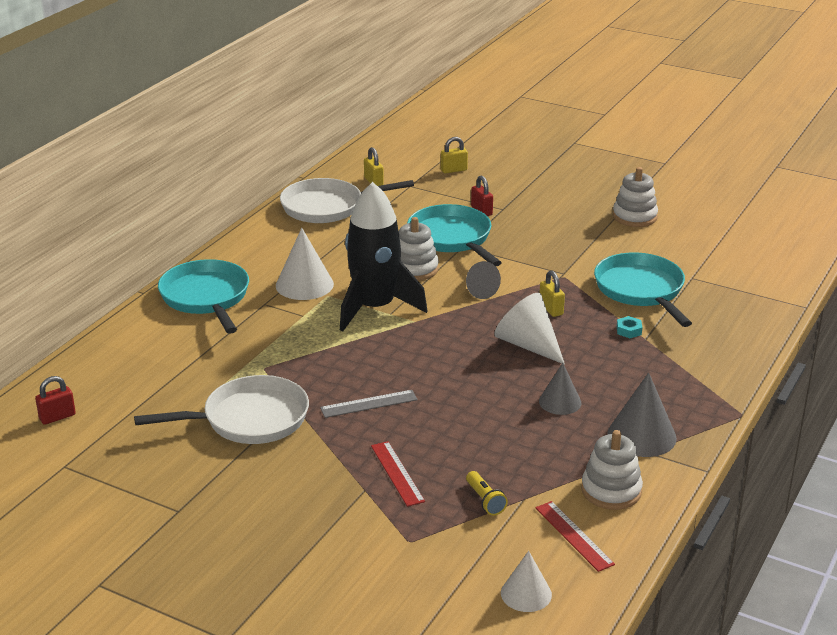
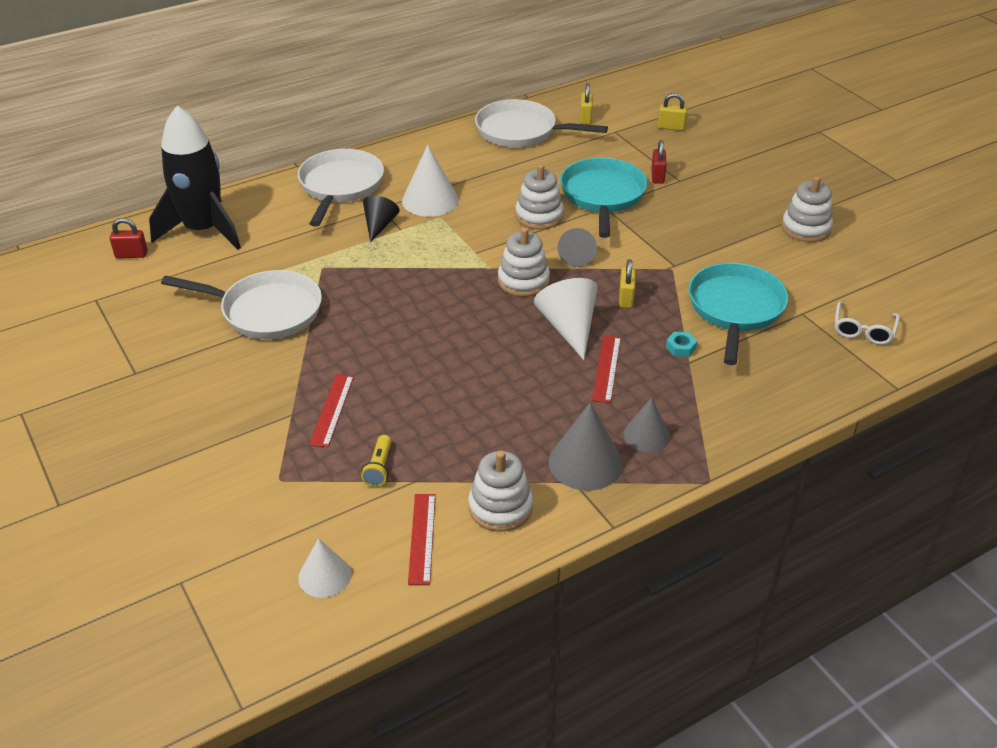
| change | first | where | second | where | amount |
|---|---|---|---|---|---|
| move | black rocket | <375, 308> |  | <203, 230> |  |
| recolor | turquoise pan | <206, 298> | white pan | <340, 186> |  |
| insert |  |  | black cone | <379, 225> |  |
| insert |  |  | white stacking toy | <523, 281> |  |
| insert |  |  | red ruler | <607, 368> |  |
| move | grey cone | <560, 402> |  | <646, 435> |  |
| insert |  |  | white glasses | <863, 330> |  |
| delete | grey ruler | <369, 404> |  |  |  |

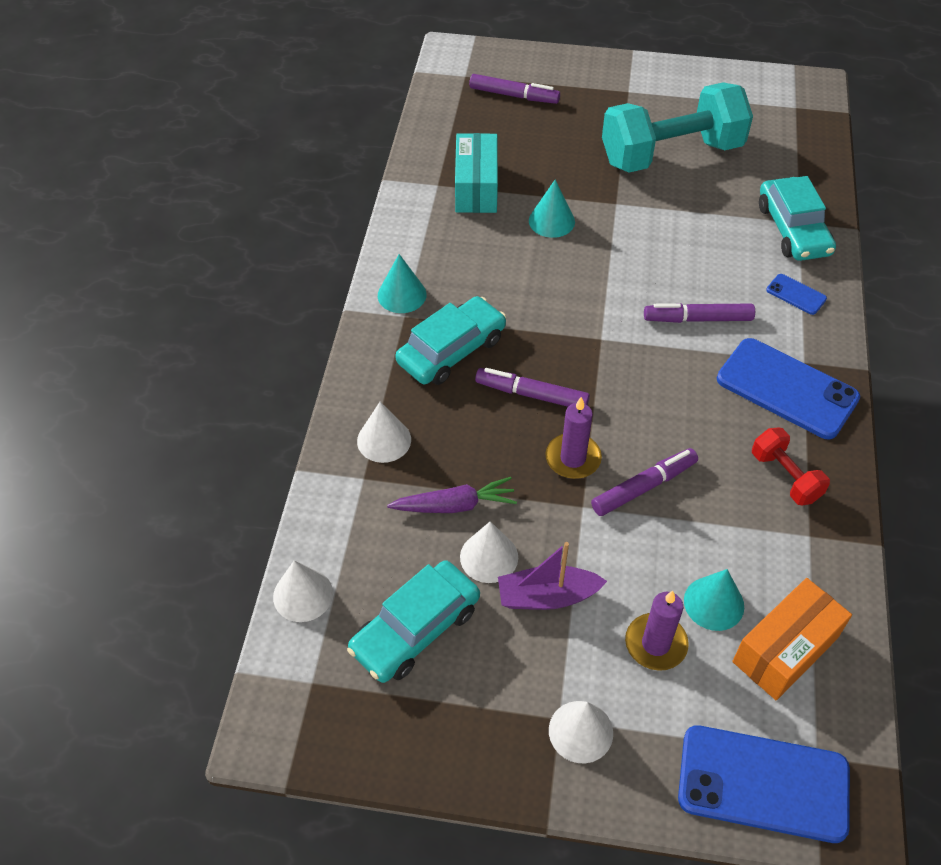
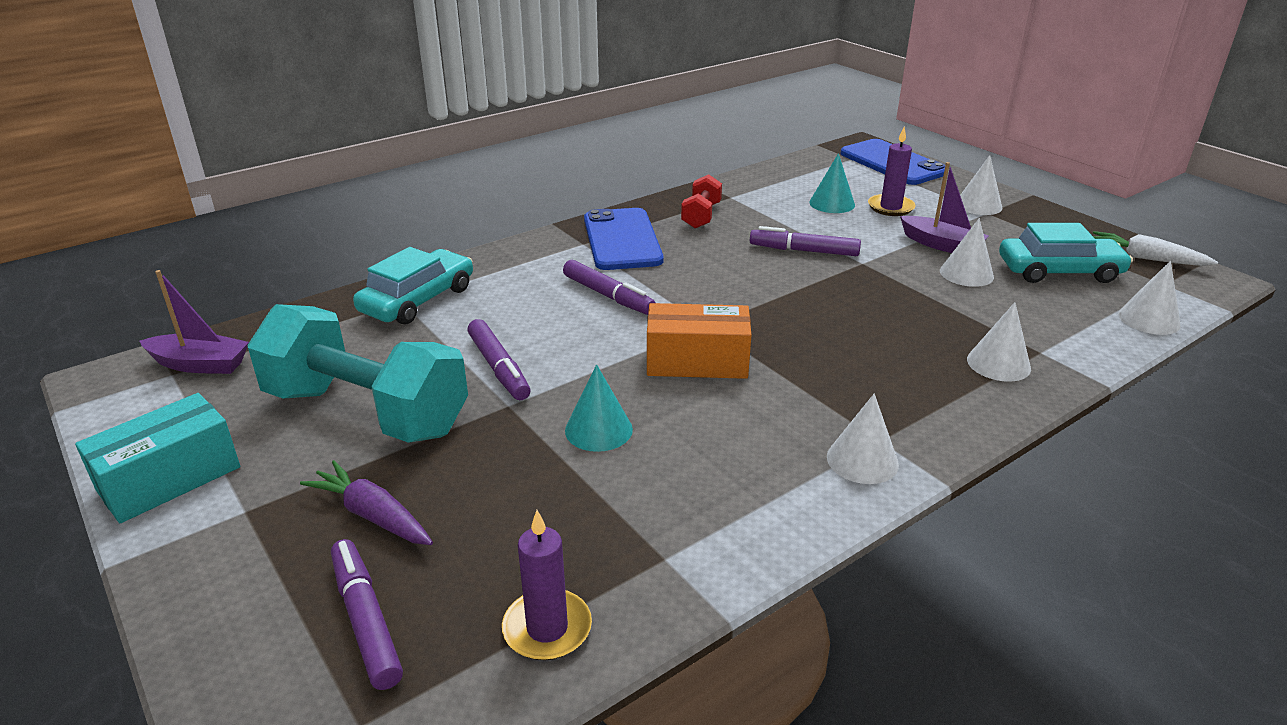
| change | first | where | second | where | amount |
|---|---|---|---|---|---|
| move | turquoise box | <476, 187> |  | <169, 479> |  |
| insert |  |  | purple boat | <200, 364> |  |
| move | purple carrot | <454, 505> |  | <372, 515> |  |
| move | purple marker | <531, 394> |  | <499, 368> |  |
| move | purple candle | <573, 458> |  | <547, 628> |  |
| move | orange box | <785, 649> |  | <697, 362> |  |
| recolor | turquoise cone | <402, 295> | white cone | <862, 460> |  |
| insert |  |  | white carrot | <1146, 258> |  |
| delete | turquoise car | <451, 350> |  |  |  |
| delete | blue phone | <796, 294> |  |  |  |

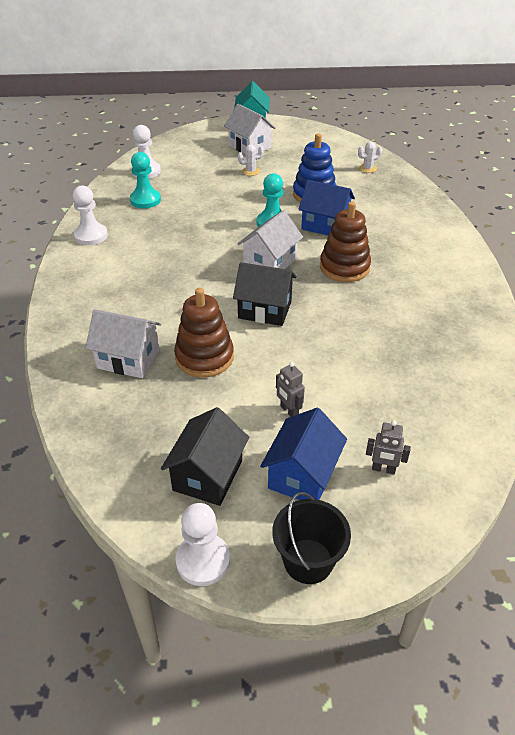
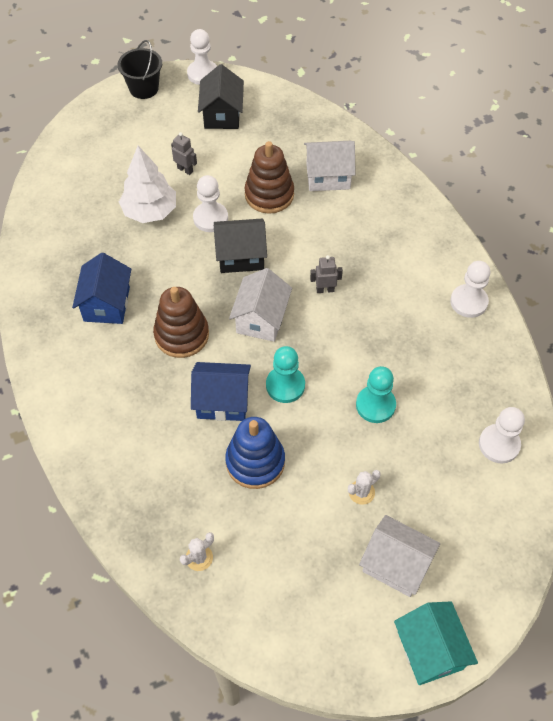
| change | first | where | second | where | amount |
|---|---|---|---|---|---|
| move | blue house | <302, 475> |  | <107, 304> |  |
| insert |  |  | white tree | <150, 211> |  |
| insert |  |  | white pawn | <210, 218> |  |
| move | grey robot | <383, 469> |  | <325, 289> |  |
| move | turquoise pawn | <145, 200> |  | <375, 405> |  |

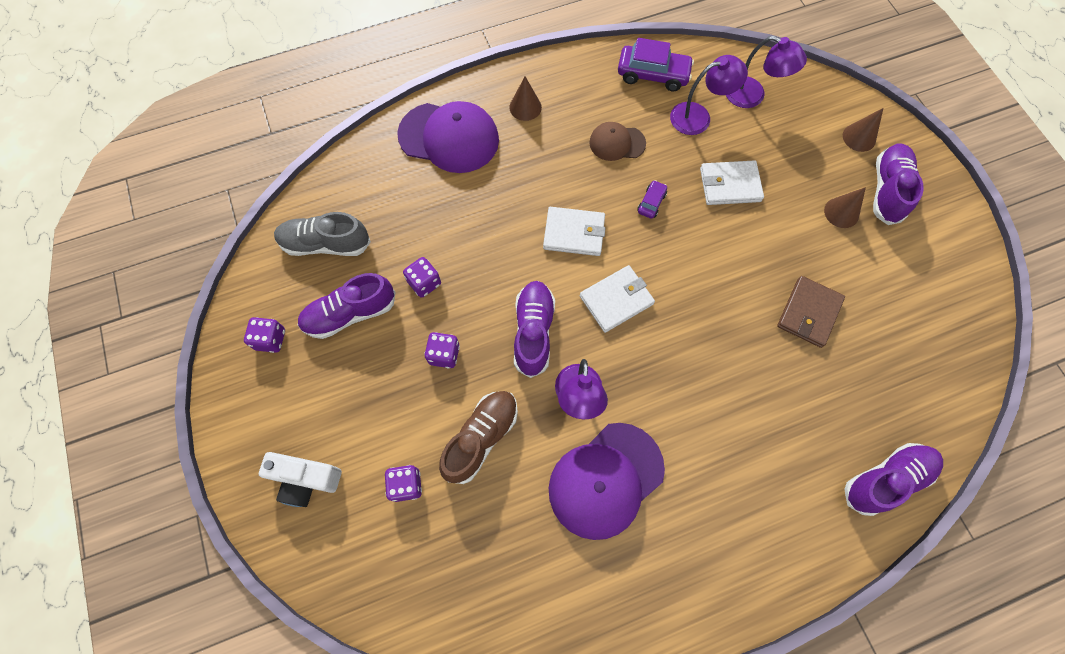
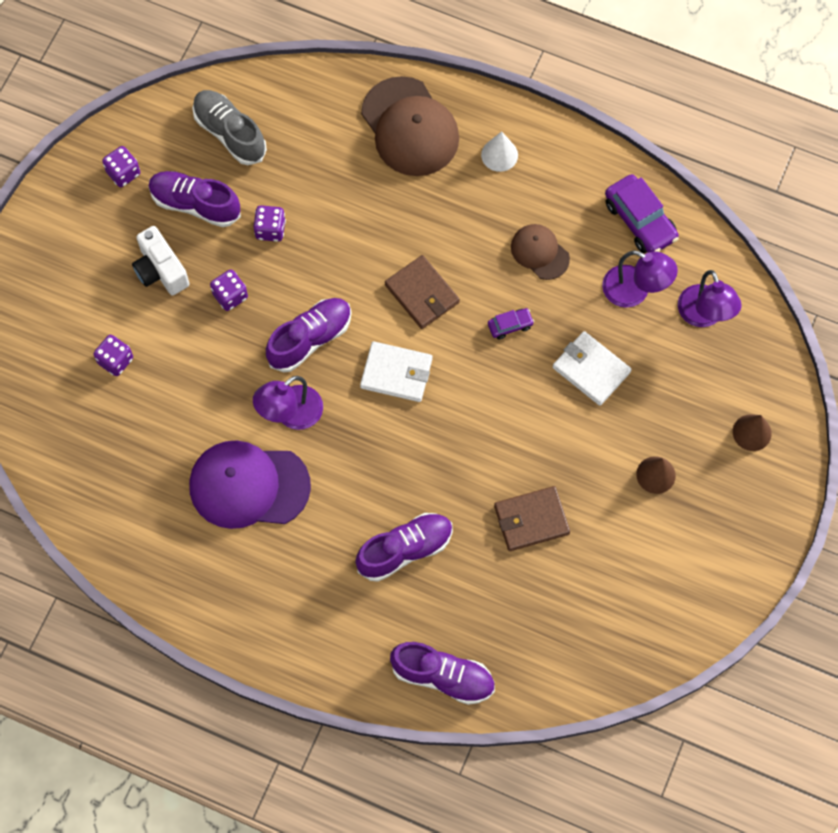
| change | first | where | second | where | amount |
|---|---|---|---|---|---|
| move | white camera | <306, 480> |  | <160, 270> |  |
| move | purple shoe | <887, 190> |  | <405, 550> |  |
| recolor | purple cap | <449, 137> | brown cap | <410, 127> |  |
| recolor | white wallet | <574, 233> | brown wallet | <422, 294> |  |
| recolor | brown cone | <525, 107> | white cone | <499, 155> |  |
| delete | brown shoe | <481, 438> |  |  |  |

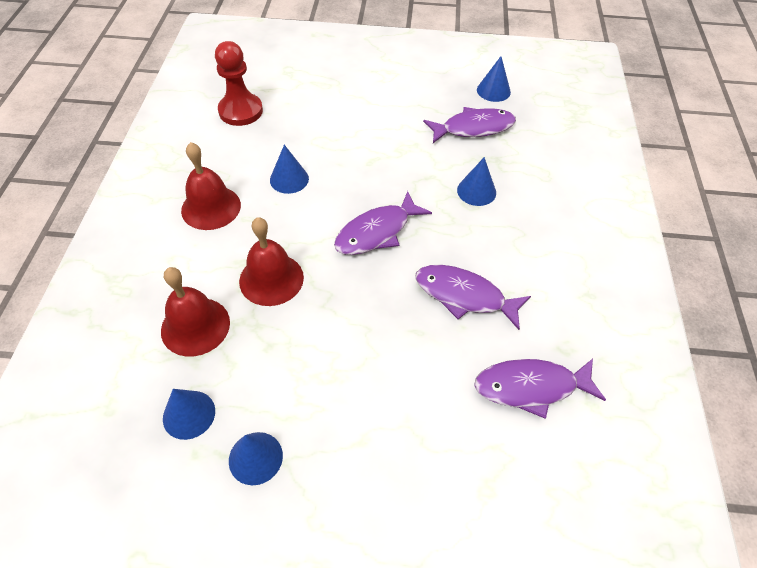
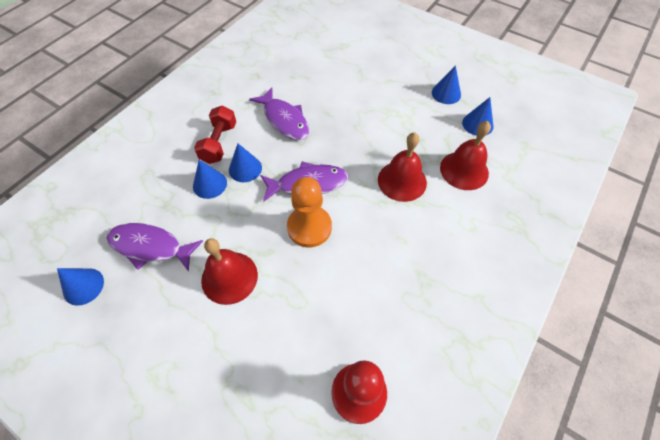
| change | first | where | second | where | amount |
|---|---|---|---|---|---|
| insert |  |  | red dumbbell | <219, 143> |  |
| move | red bell | <211, 207> |  | <229, 277> |  |
| move | blue cone | <289, 179> |  | <245, 168> |  |
| insert |  |  | orange pawn | <309, 227> |  |
| delete | purple fish | <531, 387> |  |  |  |

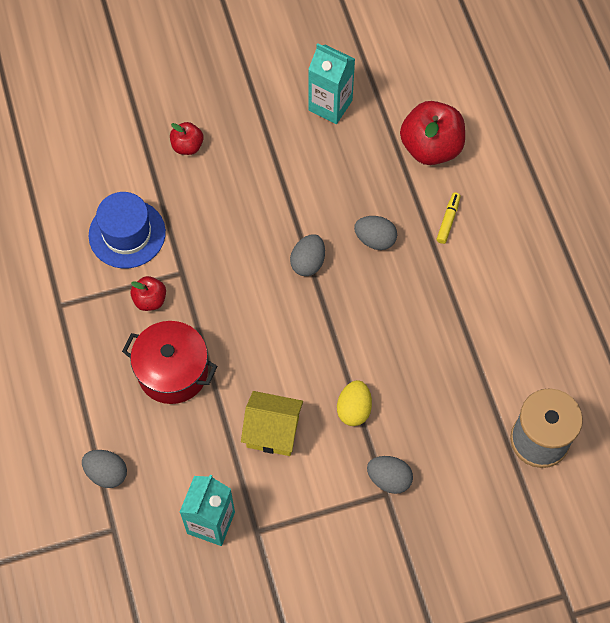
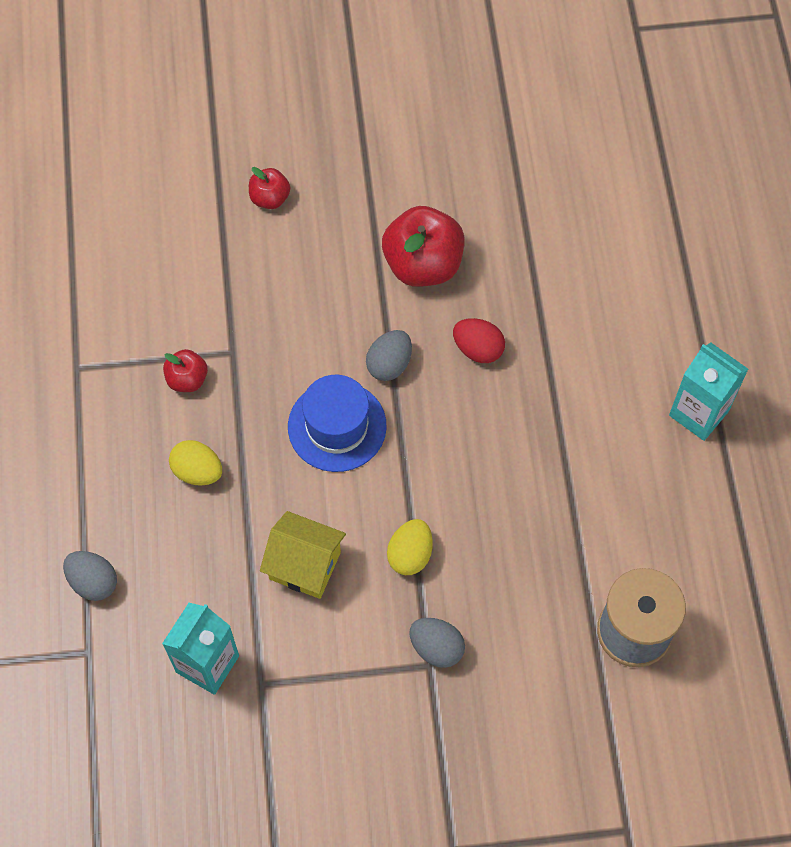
| change | first | where | second | where | amount |
|---|---|---|---|---|---|
| replace | red pot | <173, 371> | yellow egg | <197, 471> |  |
| move | blue hat | <127, 234> |  | <337, 426> |  |
| move | red apple | <431, 147> |  | <423, 264> |  |
| recolor | grey egg | <375, 239> | red egg | <478, 349> |  |
| move | turquoise carton | <330, 105> |  | <699, 413> |  |
| delete | yellow marker | <448, 220> |  |  |  |

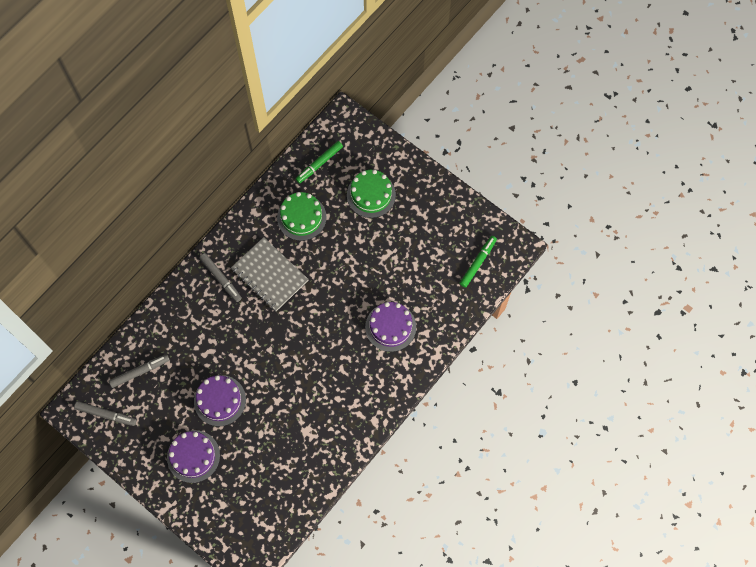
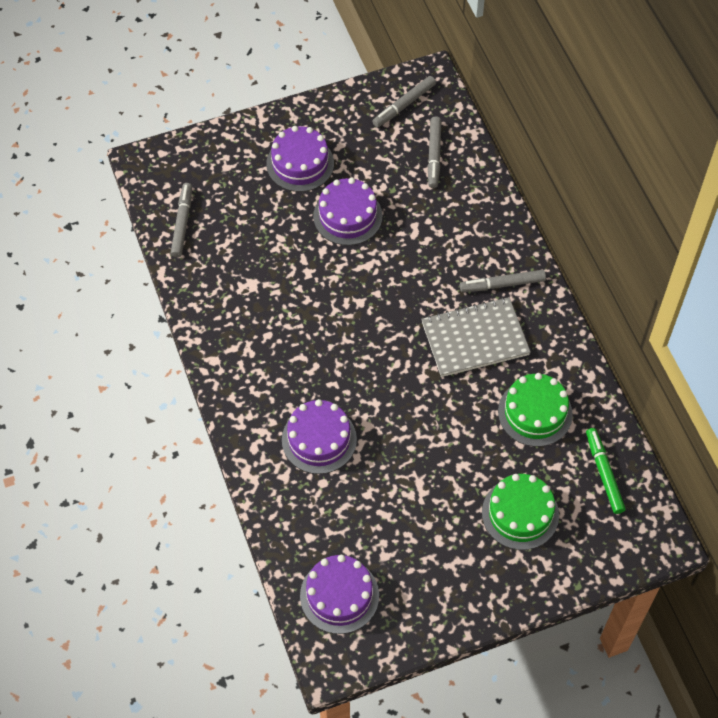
| change | first | where | second | where | amount |
|---|---|---|---|---|---|
| insert |  |  | grey marker | <182, 223> |  |
| replace | green marker | <478, 263> | purple cake | <339, 595> |  |

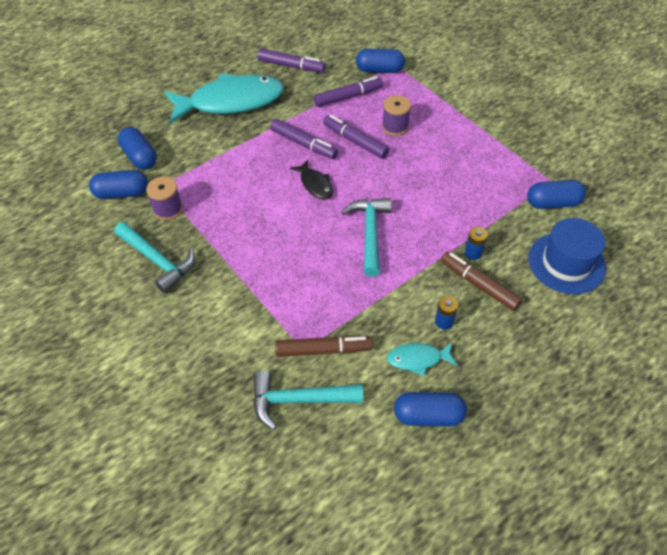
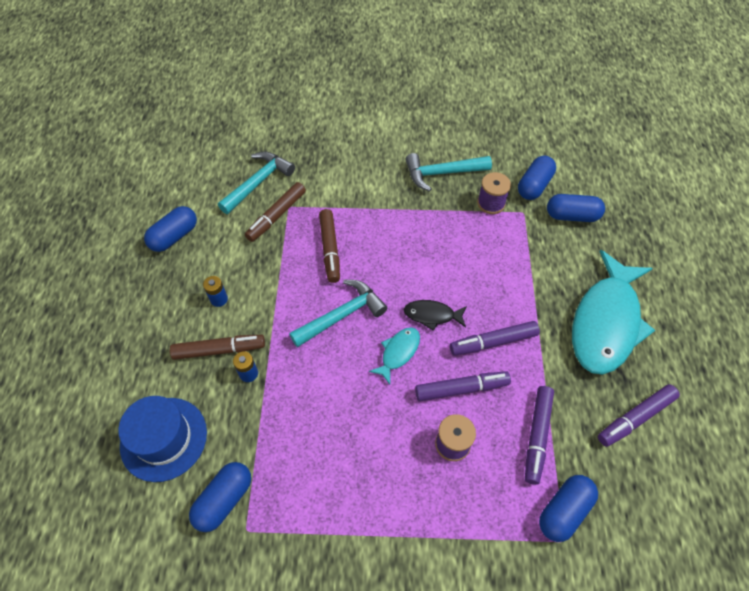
| change | first | where | second | where | amount |
|---|---|---|---|---|---|
| rotate | turquoise hammer | <370, 233> |  | <342, 315> | 75 degrees counterclockwise |
| insert |  |  | brown marker | <330, 249> |  |
| move | turquoise fish | <417, 359> |  | <398, 352> |  |

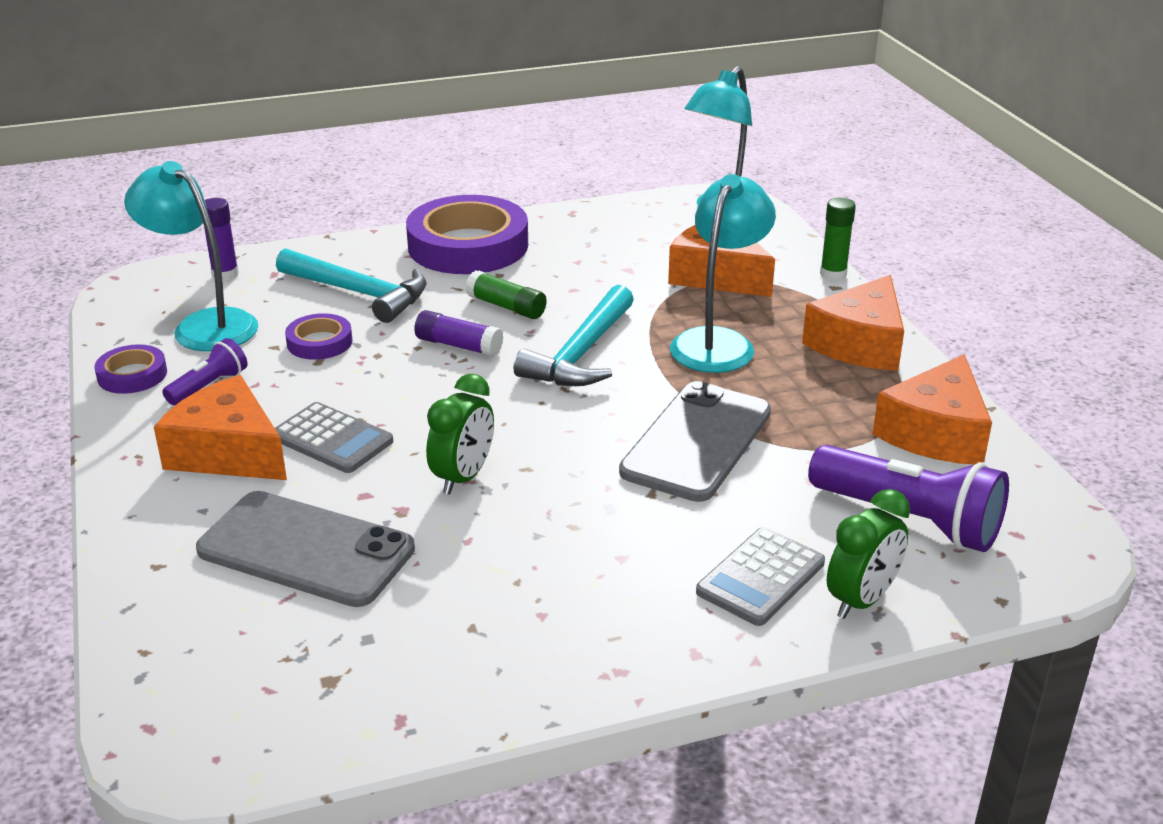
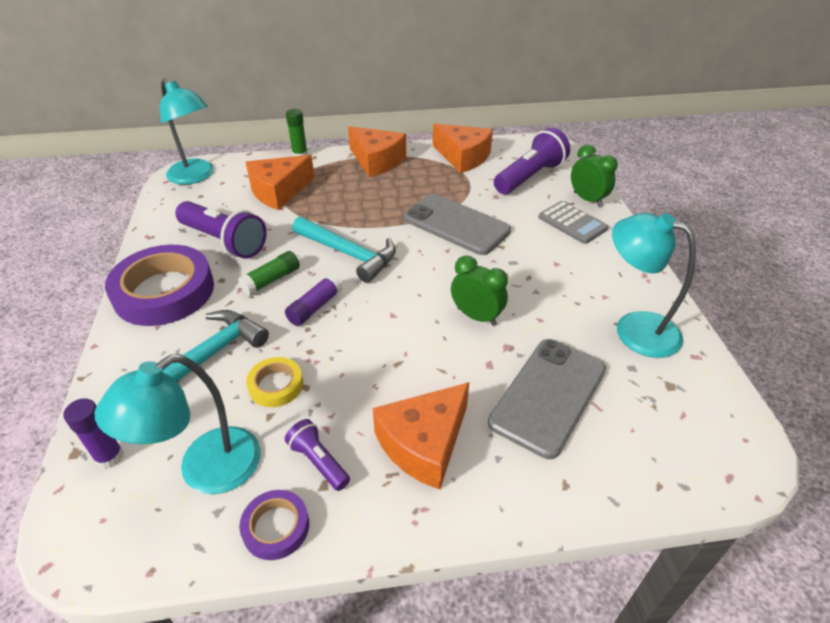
| change | first | where | second | where | amount |
|---|---|---|---|---|---|
| insert |  |  | purple flashlight | <224, 241> |  |
| recolor | purple tape | <319, 342> | yellow tape | <276, 385> |  |
| move | turquoise lamp | <718, 342> |  | <634, 328> |  |
| delete | grey calculator | <332, 439> |  |  |  |

